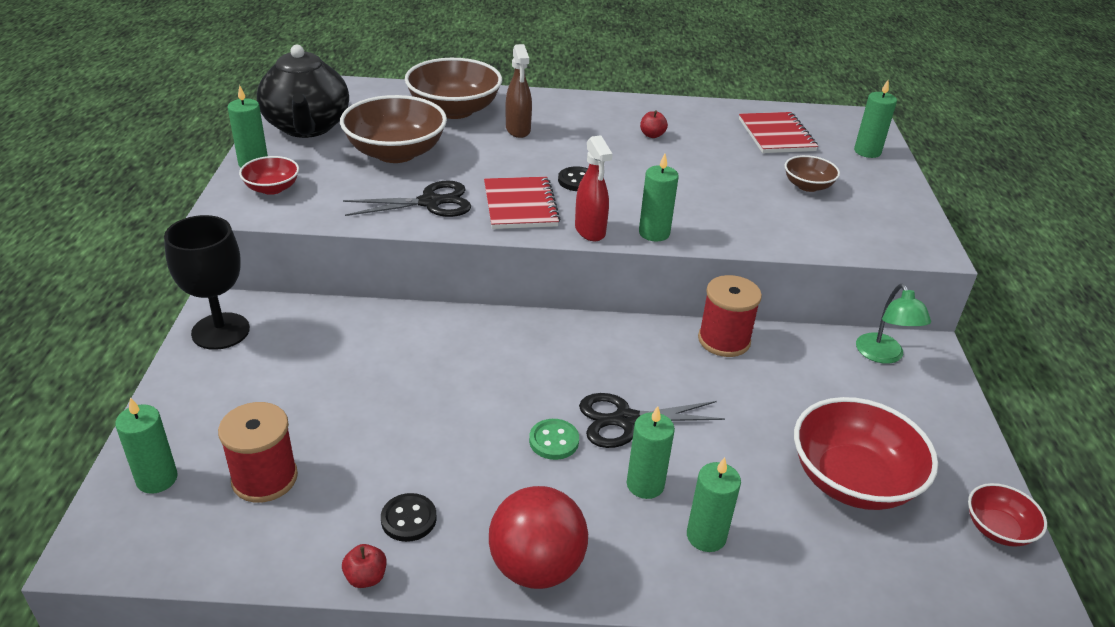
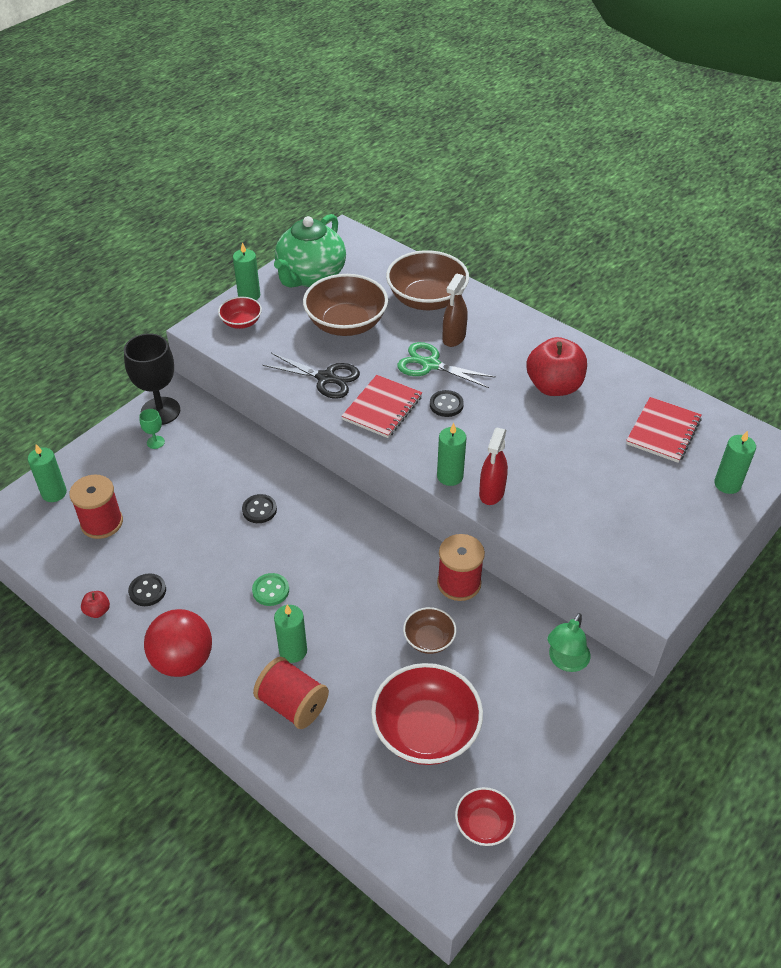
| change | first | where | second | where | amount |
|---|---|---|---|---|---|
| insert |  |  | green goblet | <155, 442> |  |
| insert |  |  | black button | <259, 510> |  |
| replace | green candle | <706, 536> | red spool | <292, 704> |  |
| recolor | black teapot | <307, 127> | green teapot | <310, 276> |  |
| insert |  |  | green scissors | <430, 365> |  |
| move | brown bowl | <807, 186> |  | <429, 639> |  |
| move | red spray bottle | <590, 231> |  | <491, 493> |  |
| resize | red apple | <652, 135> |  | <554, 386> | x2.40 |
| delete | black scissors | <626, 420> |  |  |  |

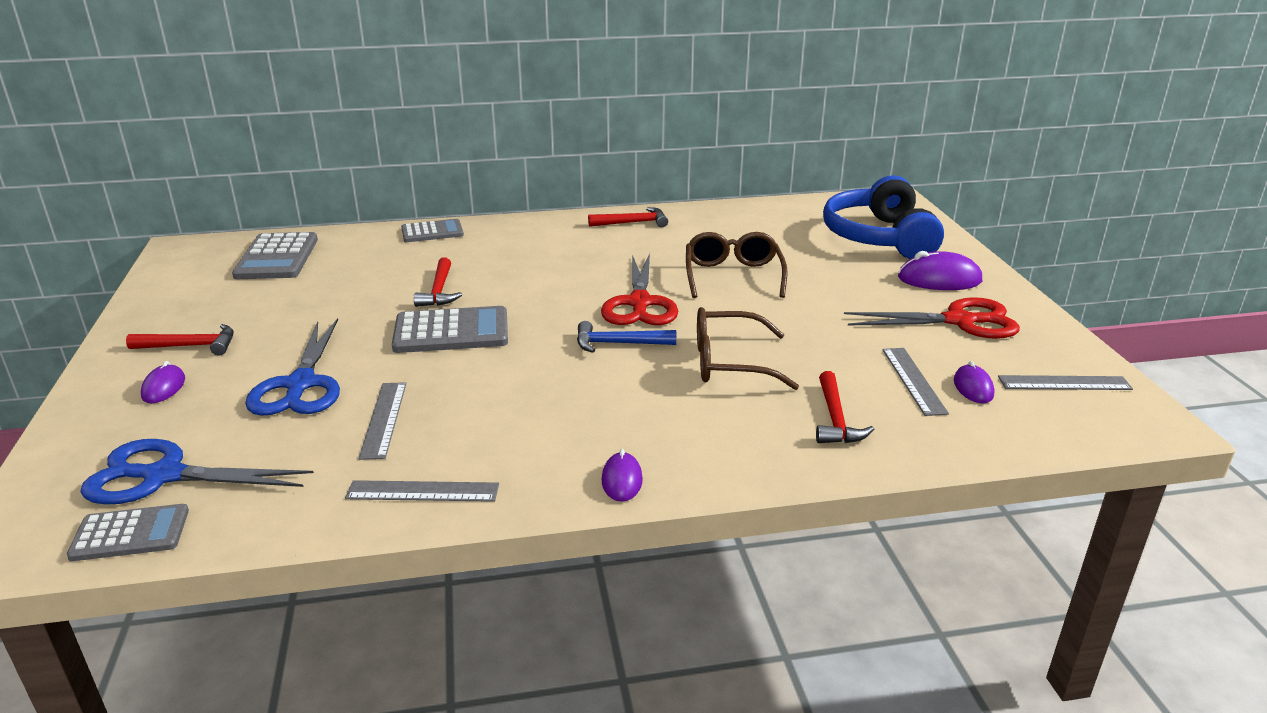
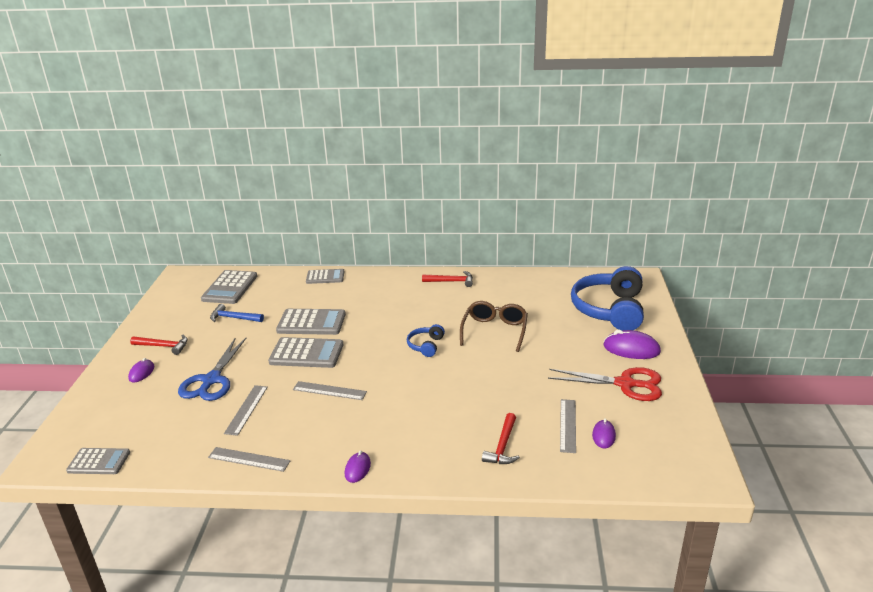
| change | first | where | second | where | amount |
|---|---|---|---|---|---|
| move | blue hammer | <618, 344> |  | <233, 318> |  |
| replace | red hammer | <439, 291> | grey calculator | <311, 323> |  |
| move | grey ruler | <1064, 383> |  | <329, 391> |  |
| replace | red scissors | <639, 303> | blue headphones | <426, 345> |  |
| delete | blue scissors | <163, 476> |  |  |  |
| delete | brown glasses | <730, 363> |  |  |  |

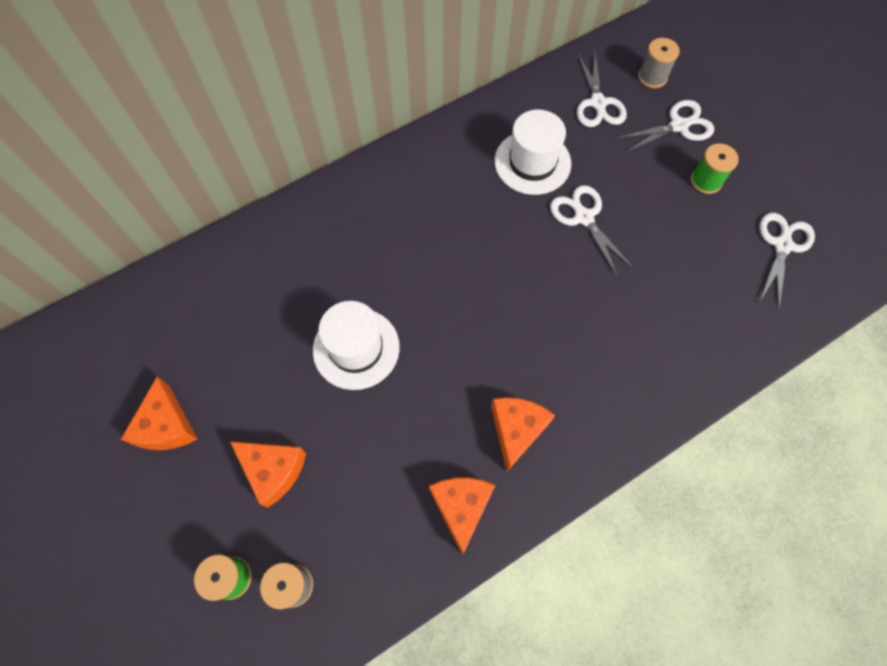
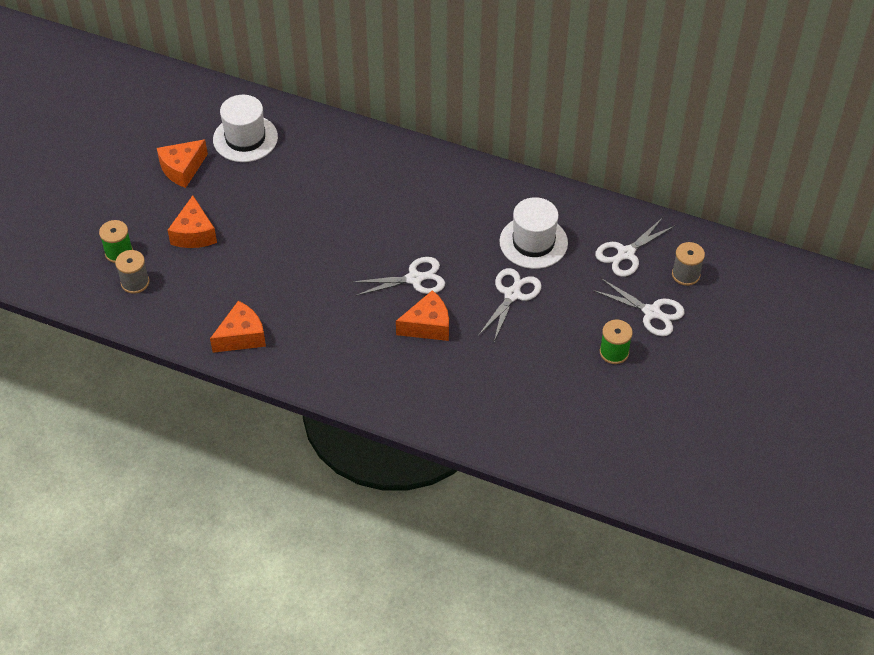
| change | first | where | second | where | amount |
|---|---|---|---|---|---|
| move | white hat | <356, 348> |  | <245, 138> |  |
| move | white scissors | <782, 245> |  | <414, 279> |  |
| move | orange cheese | <516, 430> |  | <428, 325> |  |

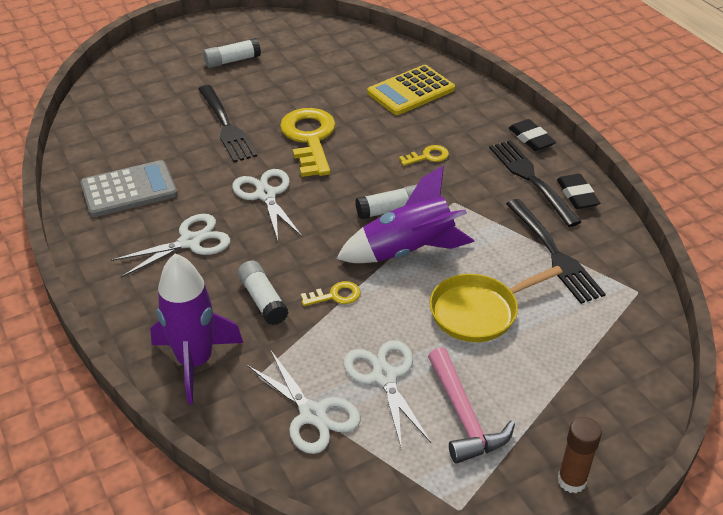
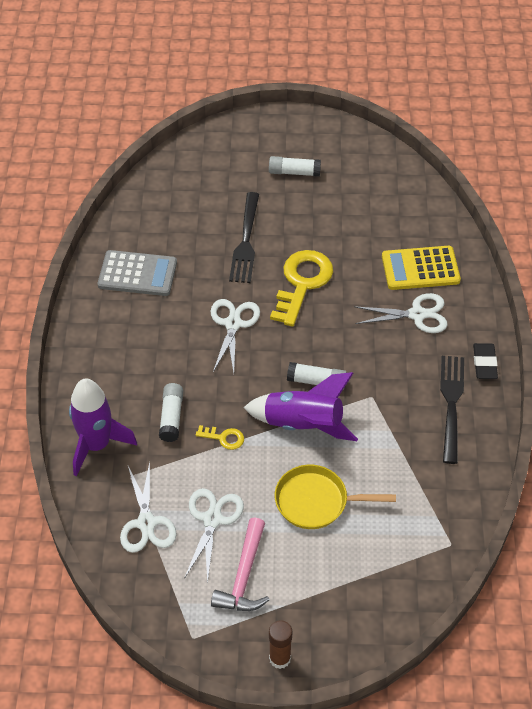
| change | first | where | second | where | amount |
|---|---|---|---|---|---|
| move | white scissors | <190, 242> |  | <417, 314> |  |
| delete | yellow key | <428, 156> |  |  |  |
| delete | black fork | <554, 254> |  |  |  |
| delete | black eraser | <577, 195> |  |  |  |

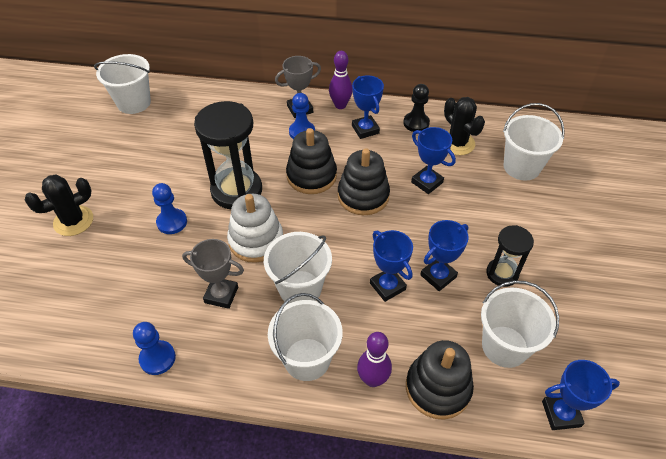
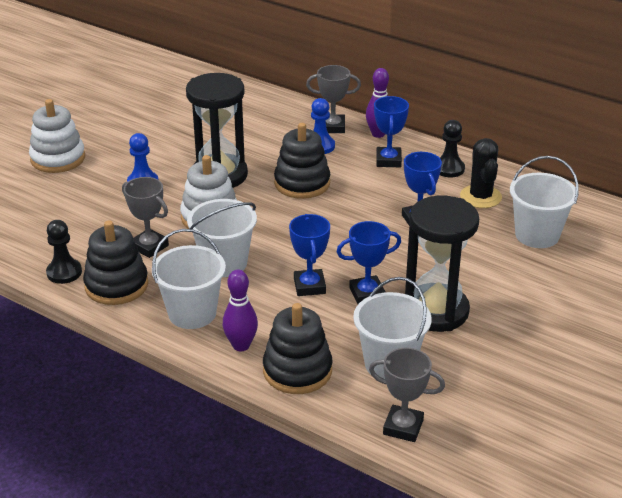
| change | first | where | second | where | amount |
|---|---|---|---|---|---|
| replace | black cactus | <73, 221> | white stacking toy | <58, 158> |  |
| recolor | blue pawn | <157, 358> | black pawn | <64, 272> |  |
| move | black stacking toy | <363, 196> |  | <116, 285> |  |
| recolor | blue trophy | <561, 414> | grey trophy | <403, 427> |  |
| resize | black hourglass | <502, 273> |  | <436, 311> | x1.79 |
| delete | white bucket | <134, 103> |  |  |  |

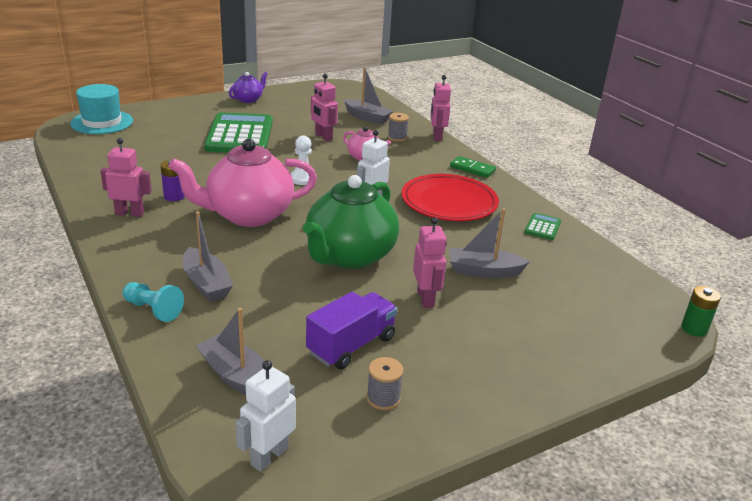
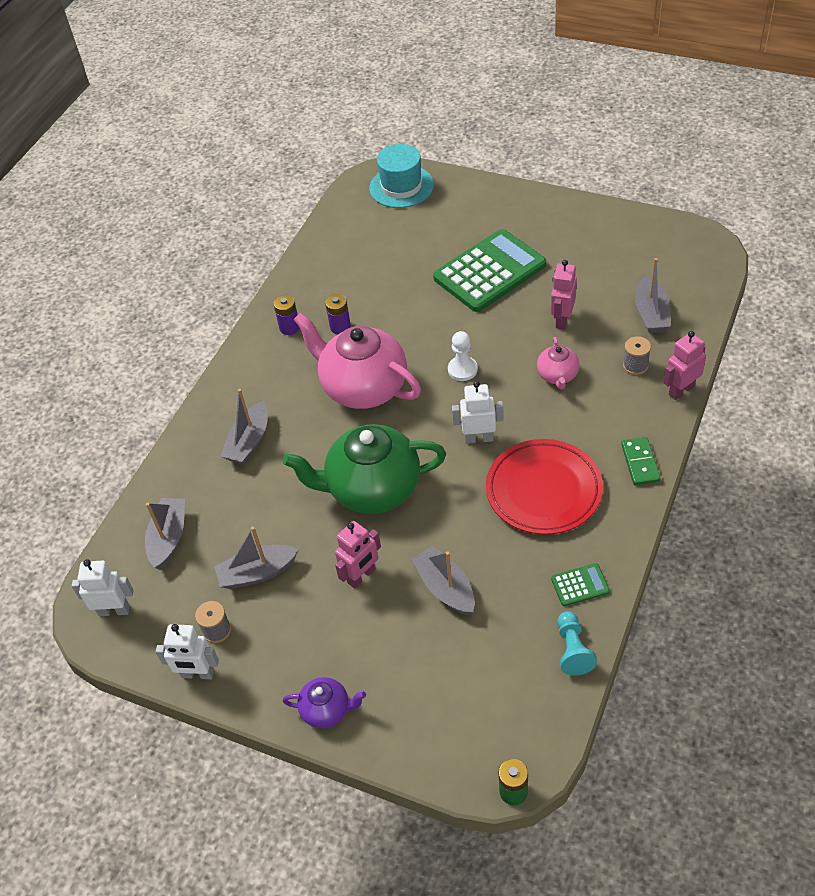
| change | first | where | second | where | amount |
|---|---|---|---|---|---|
| insert |  |  | white robot | <197, 674> |  |
| replace | purple truck | <351, 345> | grey boat | <257, 573> |  |
| replace | pink robot | <130, 213> | purple battery | <289, 327> |  |
| move | purple teapot | <248, 99> |  | <327, 710> |  |
| move | turquoise pawn | <153, 310> |  | <573, 650> |  |

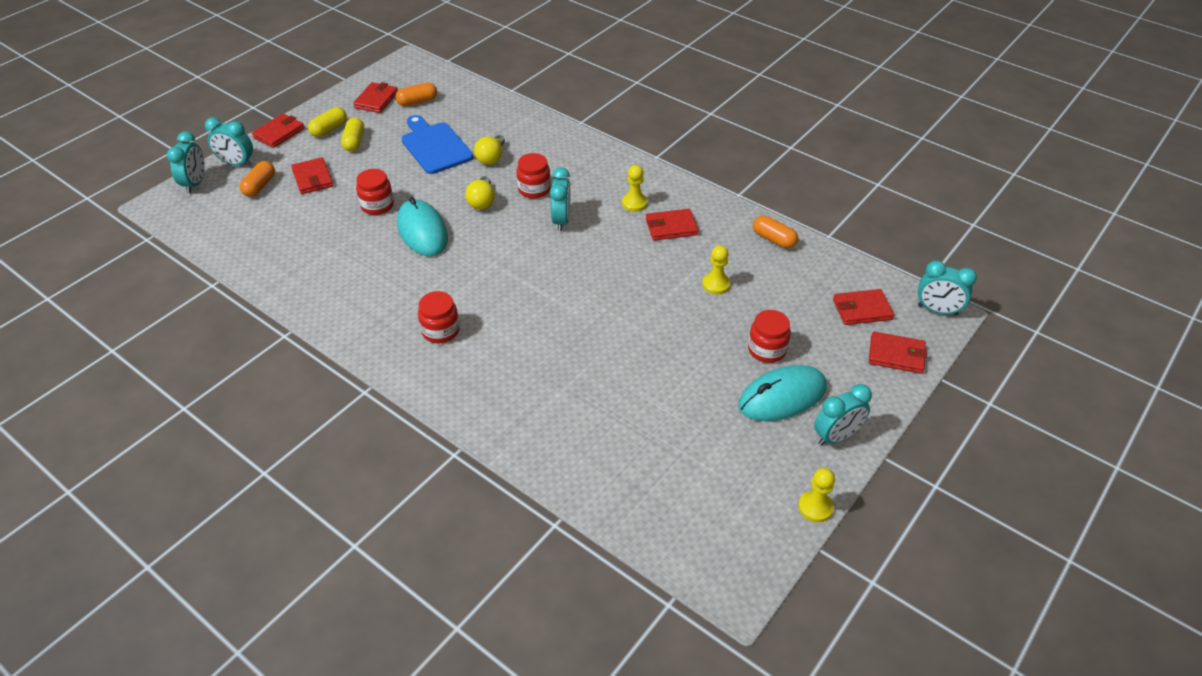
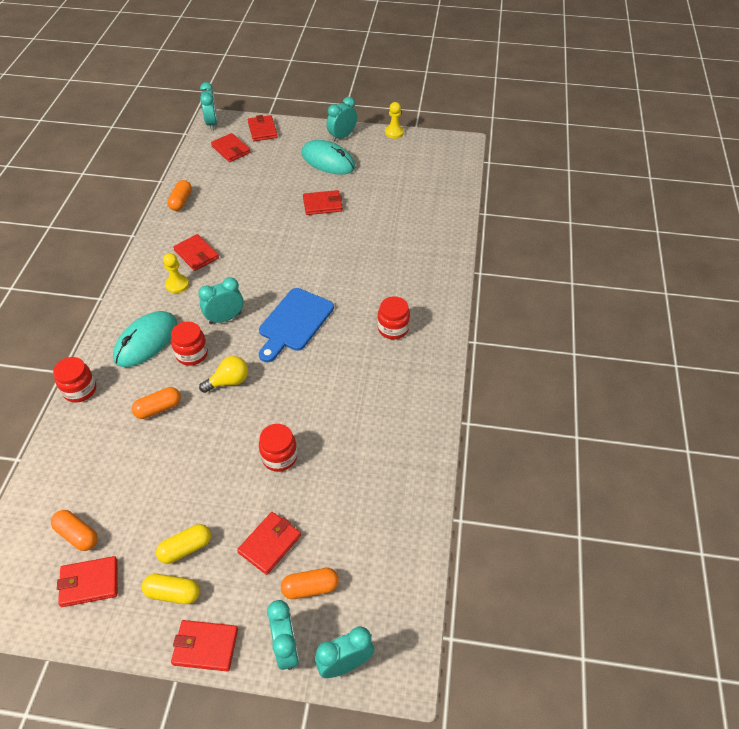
| change | first | where | second | where | amount |
|---|---|---|---|---|---|
| move | red jar | <767, 350> |  | <80, 390> |  |
| move | turquoise mouse | <422, 231> |  | <146, 341> |  |
| replace | yellow light bulb | <491, 158> | orange capsule | <158, 408> |  |
| move | blue cutting board | <435, 146> |  | <294, 322> |  |
| insert |  |  | red wallet | <322, 204> |  |
| rotate | turquoise clock | <836, 437> |  | <342, 136> | 75 degrees counterclockwise |
| delete | yellow pawn | <716, 284> |  |  |  |

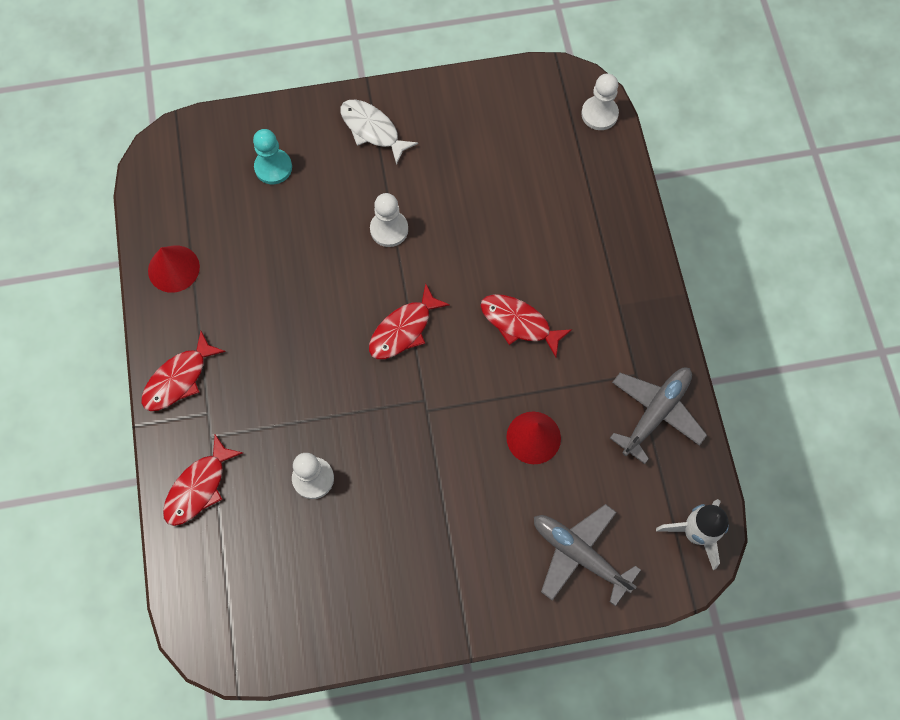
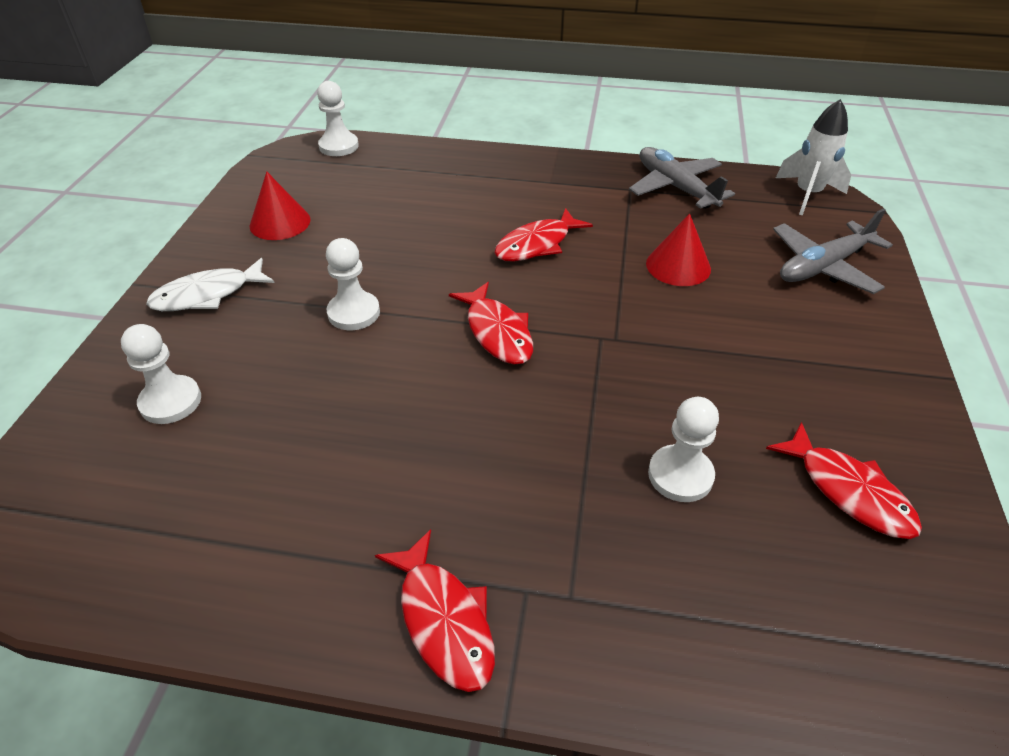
| change | first | where | second | where | amount |
|---|---|---|---|---|---|
| recolor | turquoise pawn | <273, 167> | white pawn | <170, 401> |  |
| move | red cone | <173, 268> |  | <280, 222> |  |
| move | red fish | <199, 487> |  | <848, 491> |  |

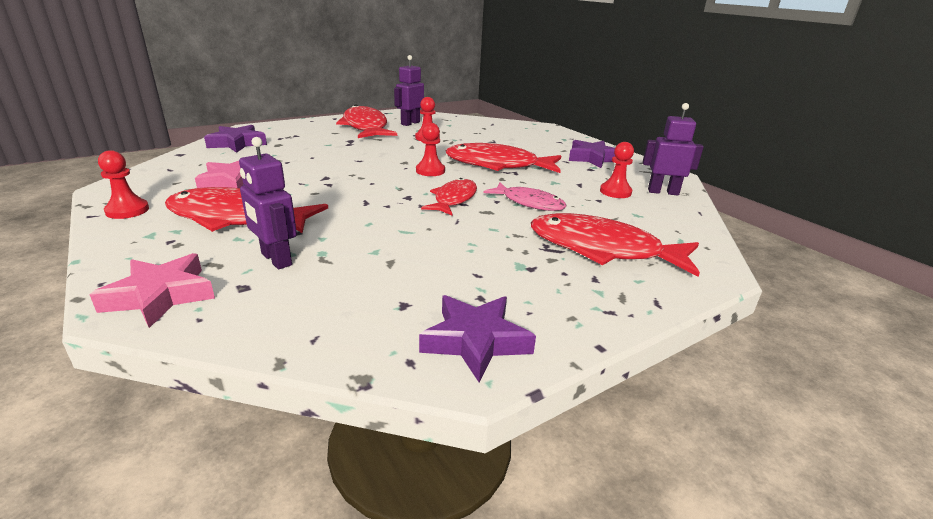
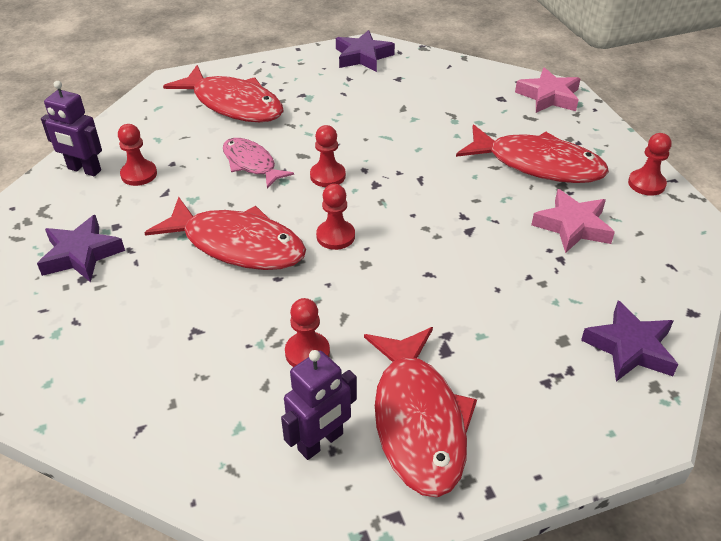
| change | first | where | second | where | amount |
|---|---|---|---|---|---|
| replace | red fish | <454, 199> | red pawn | <327, 176> |  |
| delete | purple robot | <276, 259> |  |  |  |

